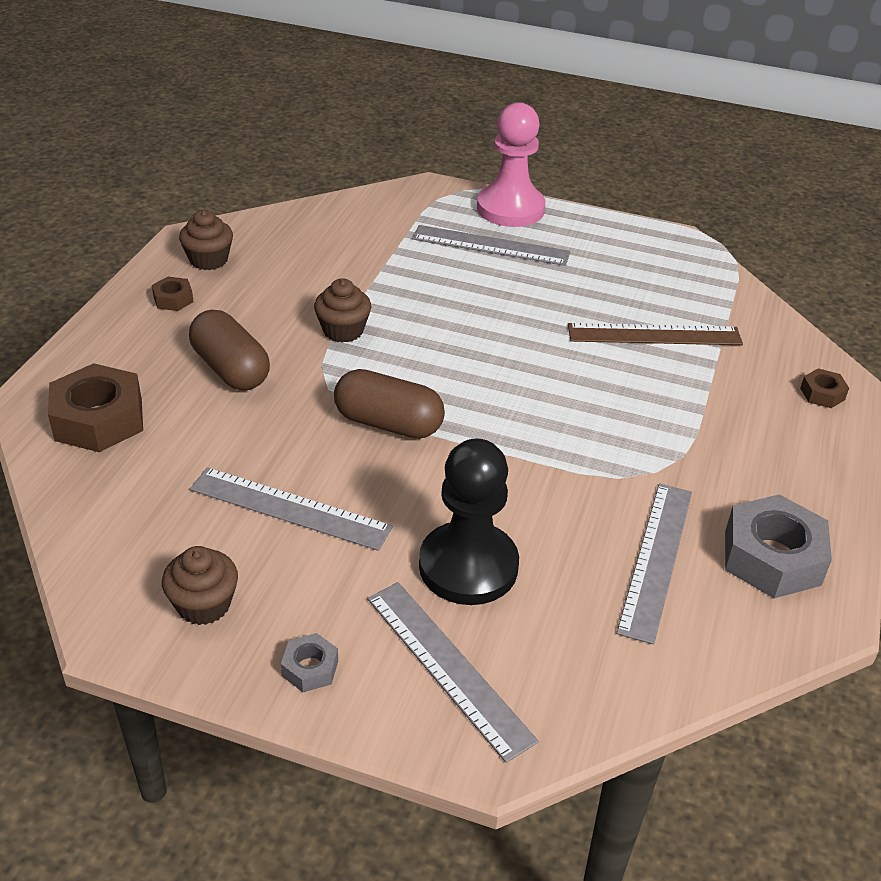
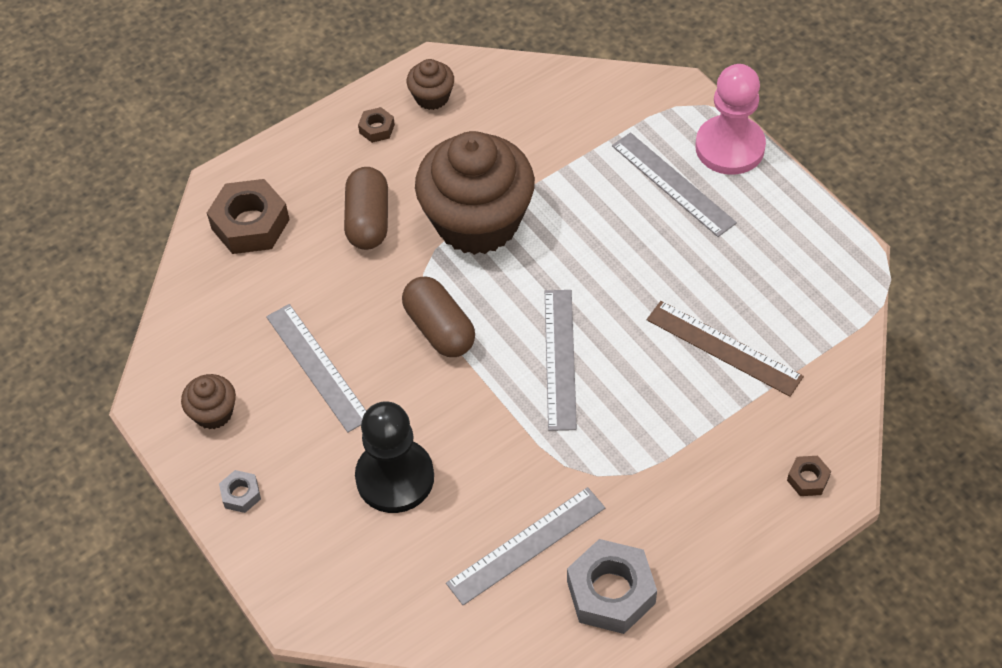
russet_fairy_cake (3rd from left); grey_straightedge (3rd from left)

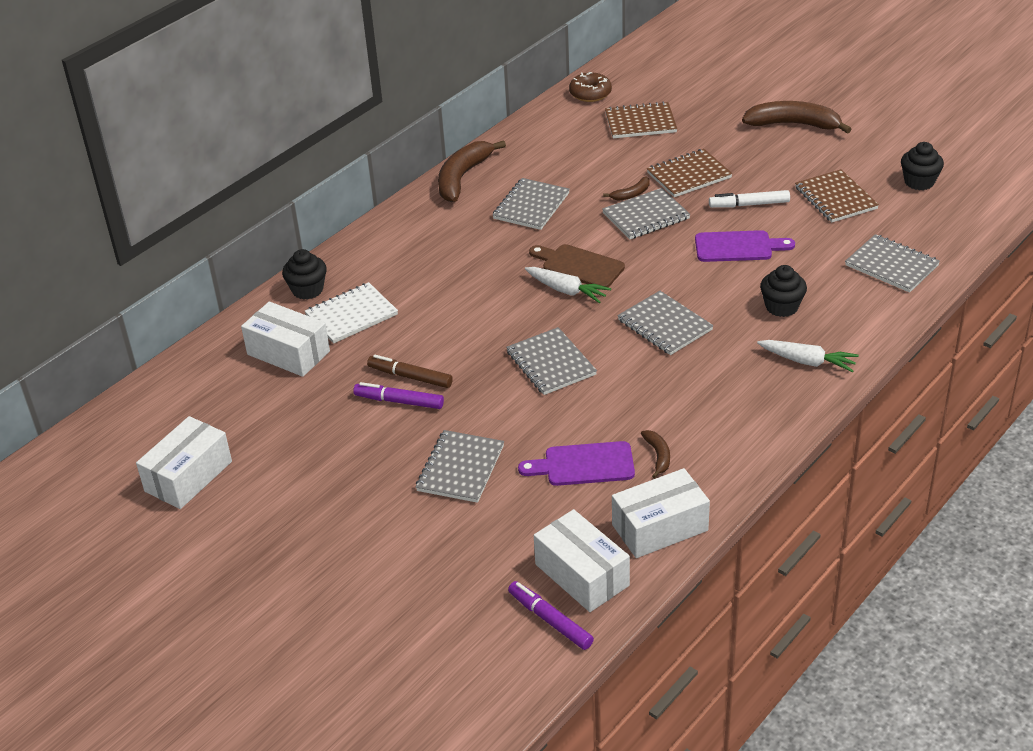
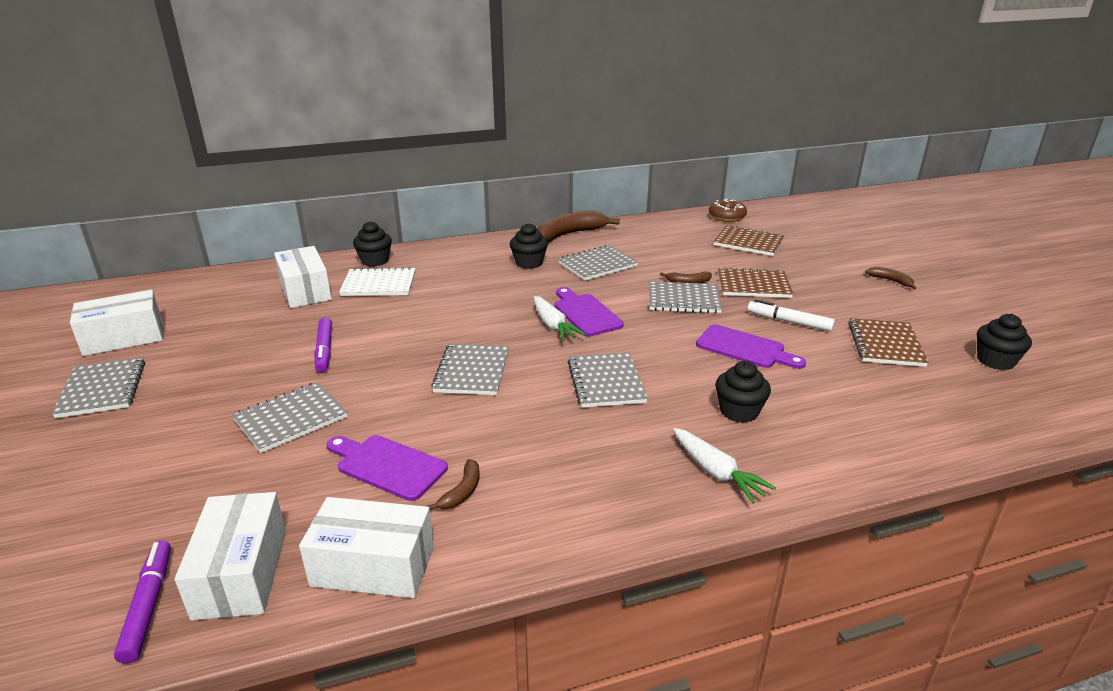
violet_marker (2nd from left); russet_marker; violet_chopping_board (2nd from left); russet_banana (4th from left); grey_notebook (1st from left); ebony_fairy_cake (2nd from left)

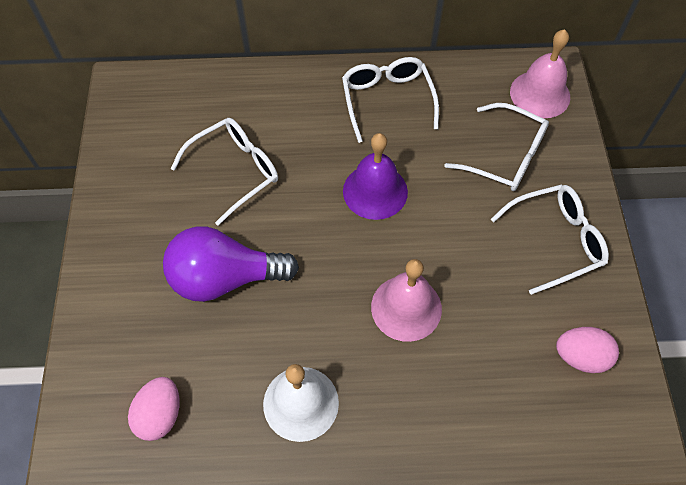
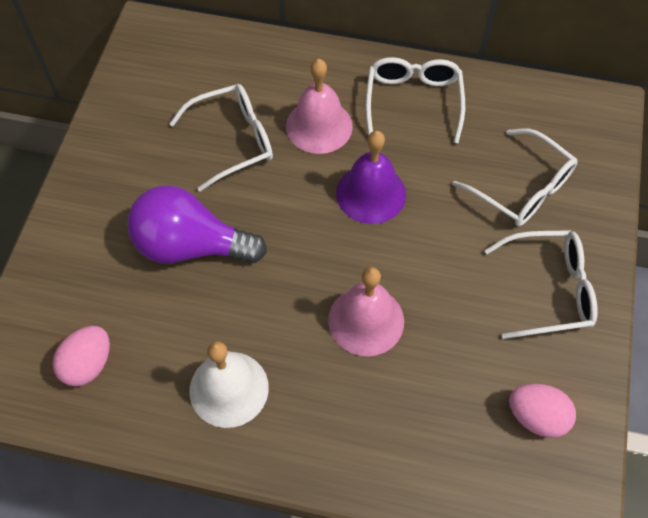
rosy_school_bell (1st from left)

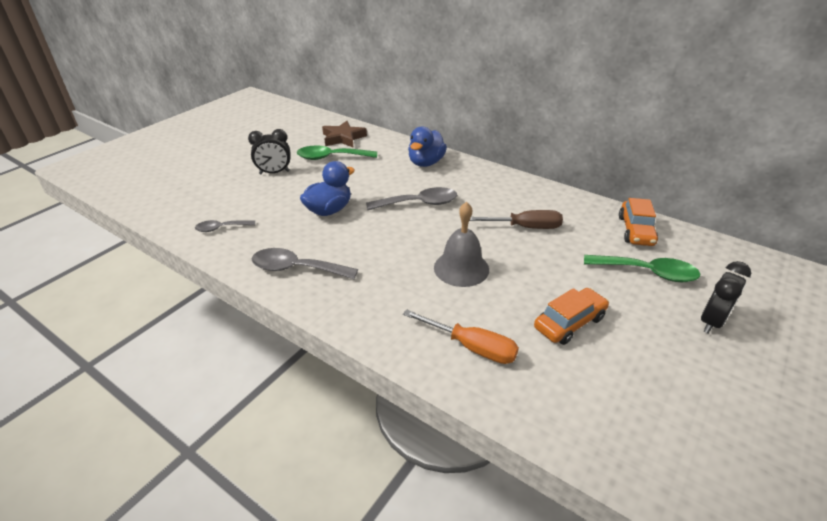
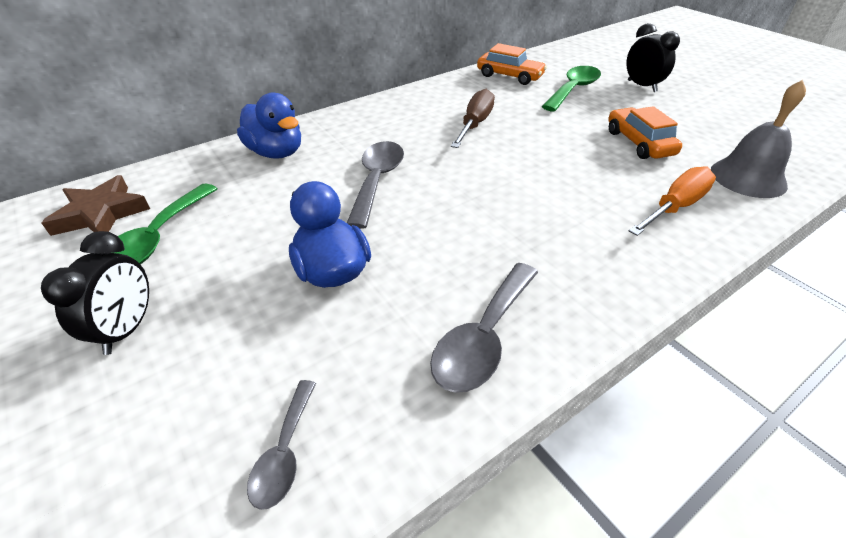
grey_school_bell

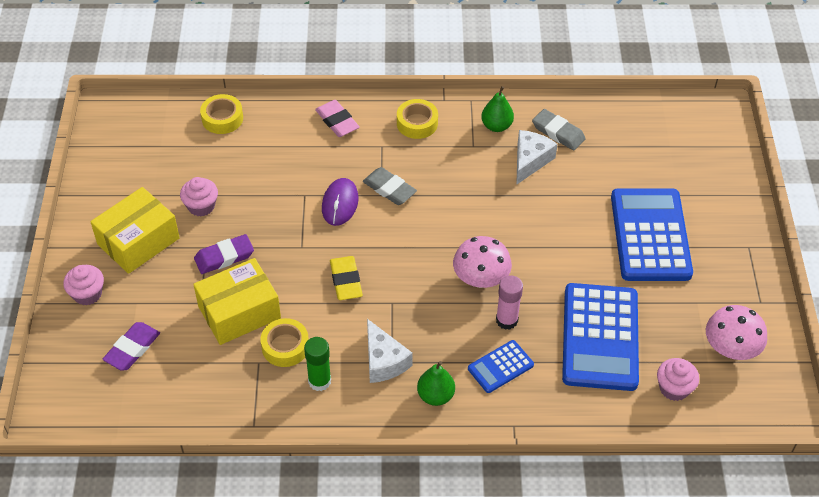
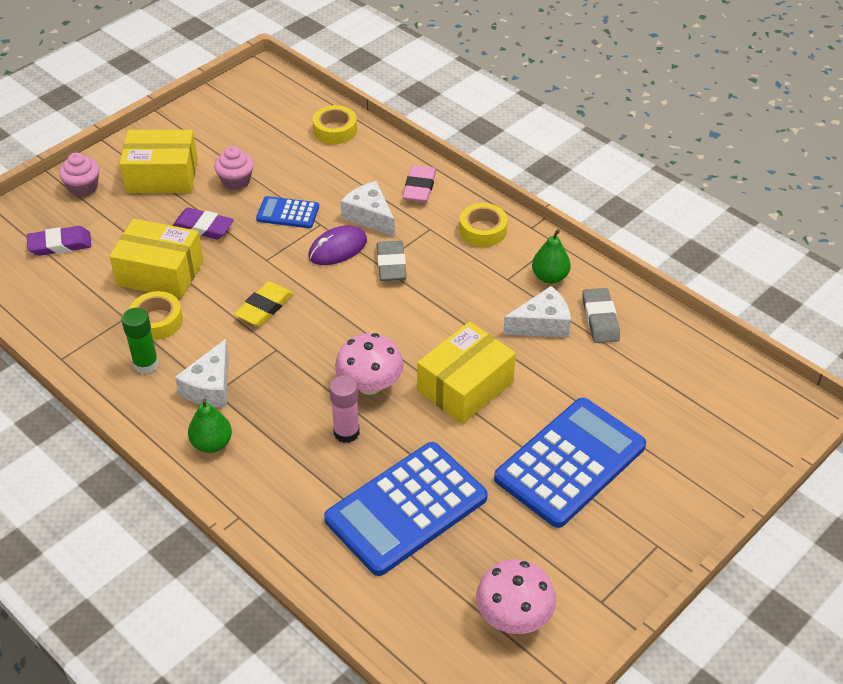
cobalt_calculator (1st from left); rosy_fairy_cake (3rd from left in the first image); white_cheese_wedge (2nd from left); golden_parcel (3rd from left)

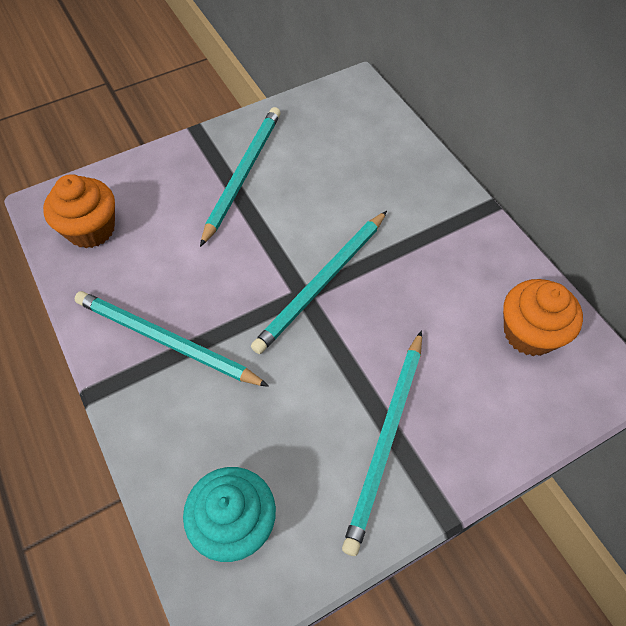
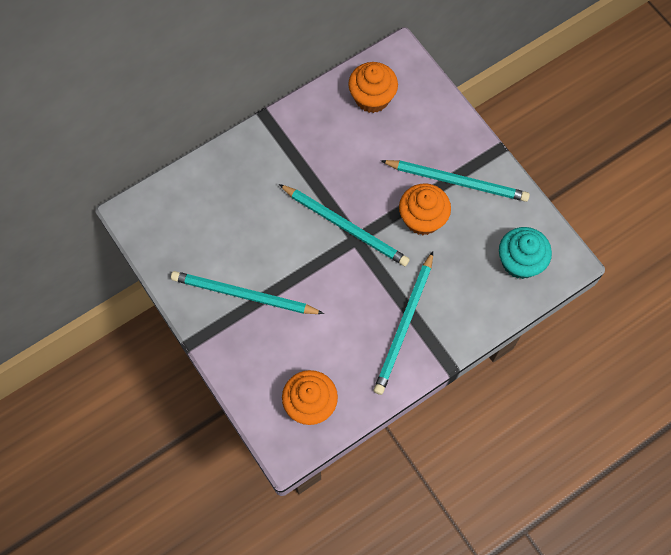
orange-coloured_fairy_cake (3rd from left)

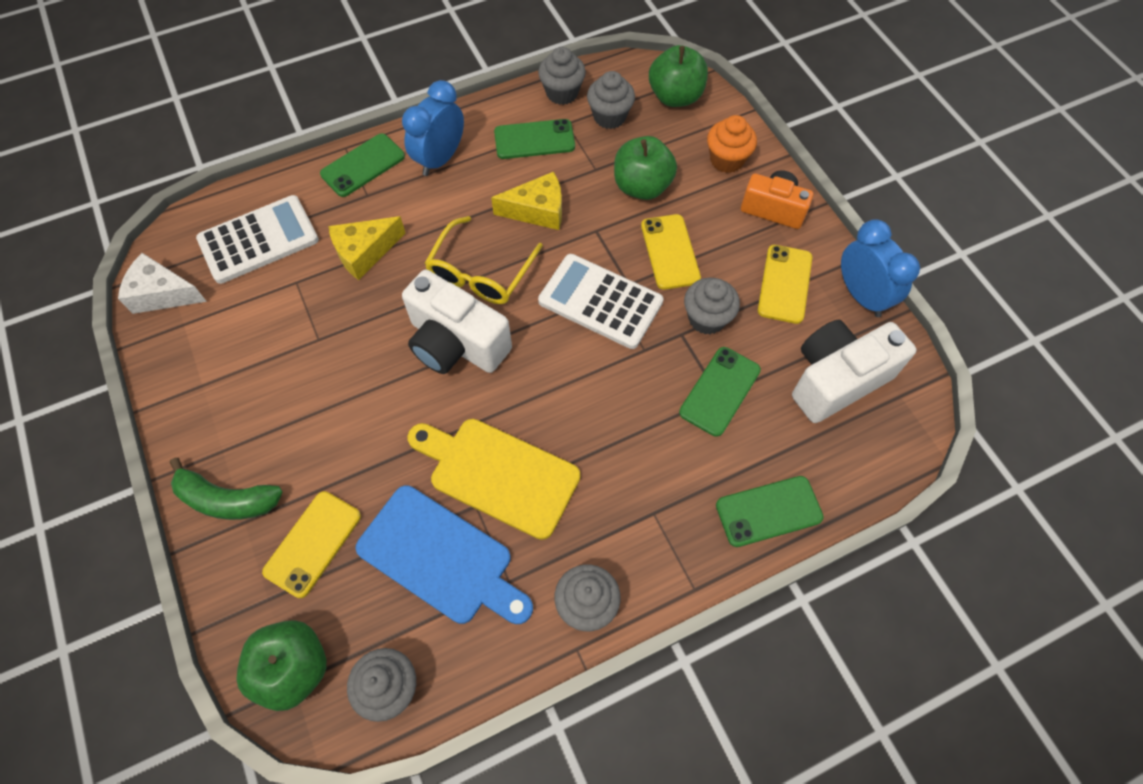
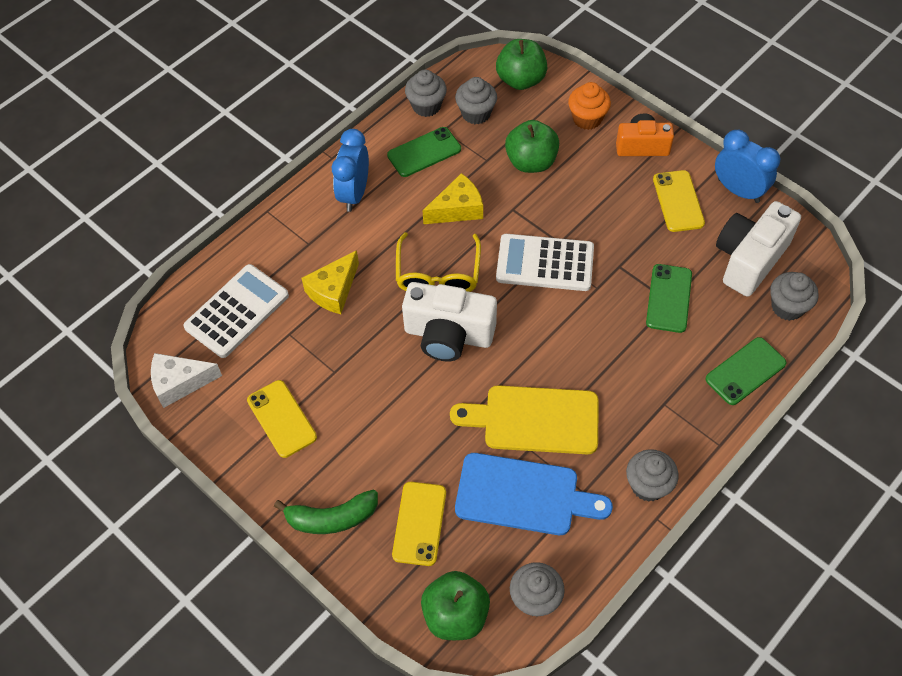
emerald_phone (1st from left in the first image); golden_phone (1st from left); grey_fairy_cake (5th from left)

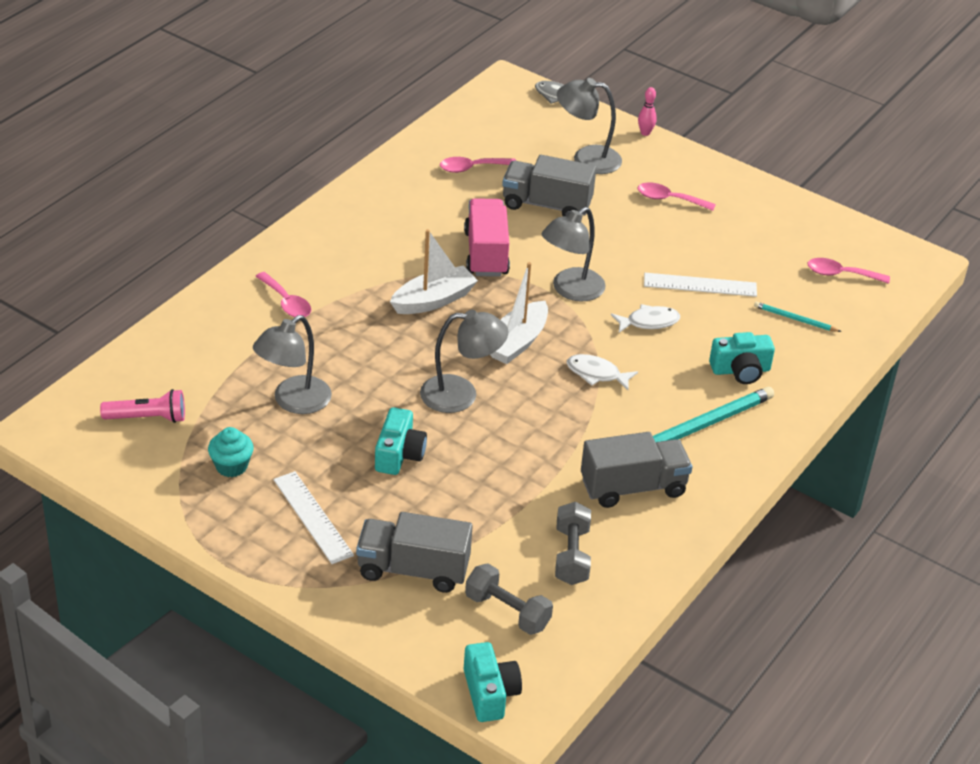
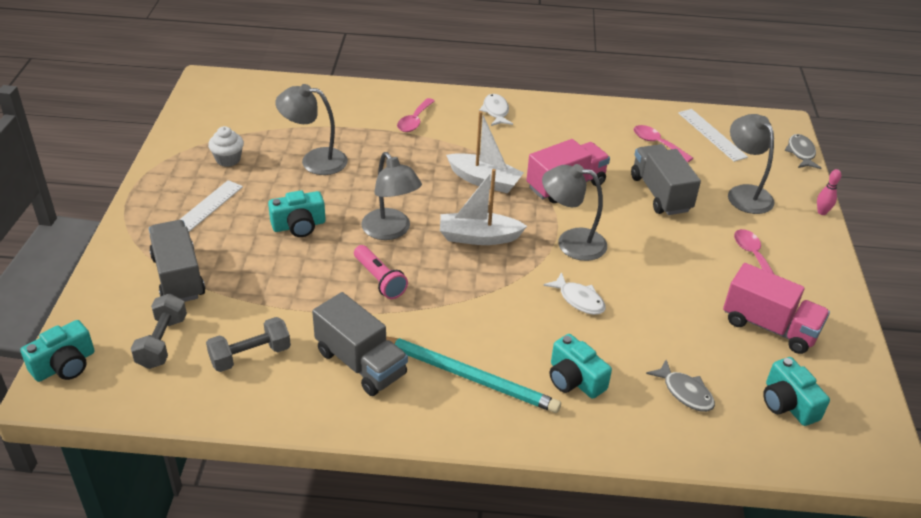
rosy_flashlight; white_fairy_cake; white_toy_fish (1st from left); white_straightedge (2nd from left); grey_toy_fish (1st from left); turquoise_compact_camera (4th from left); rosy_toy_truck (2nd from left)

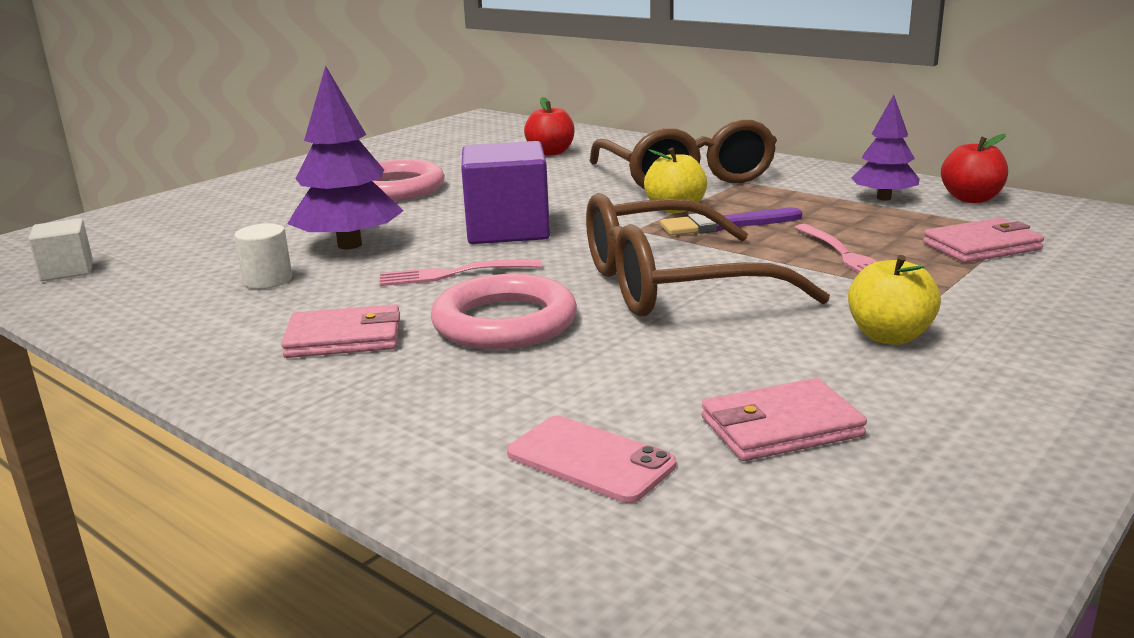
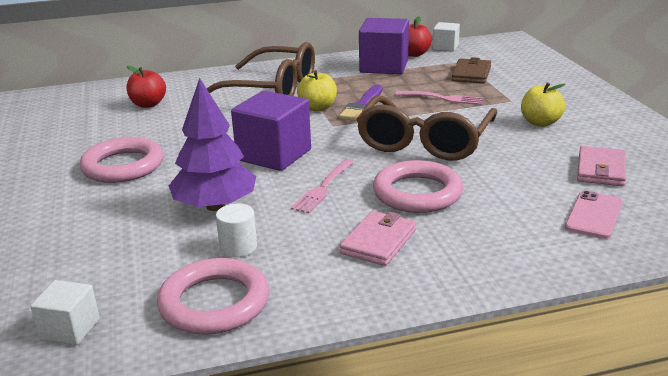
rosy_phone; violet_solid_cube (2nd from left); russet_wallet; rosy_ring (2nd from left); white_solid_cube (2nd from left)

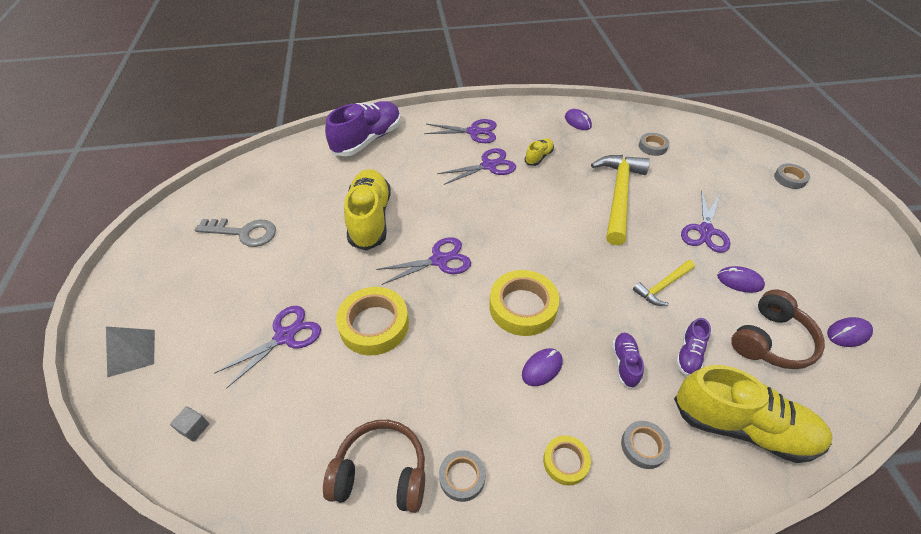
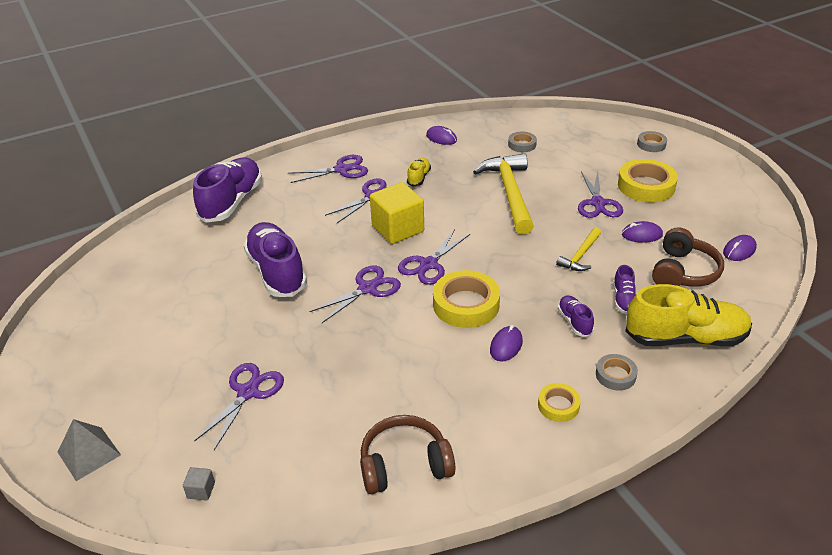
grey_door_key; golden_roll_of_tape (3rd from left); violet_shoe (2nd from left); grey_roll_of_tape (1st from left in the first image); golden_solid_cube; violet_scissors (5th from left)

